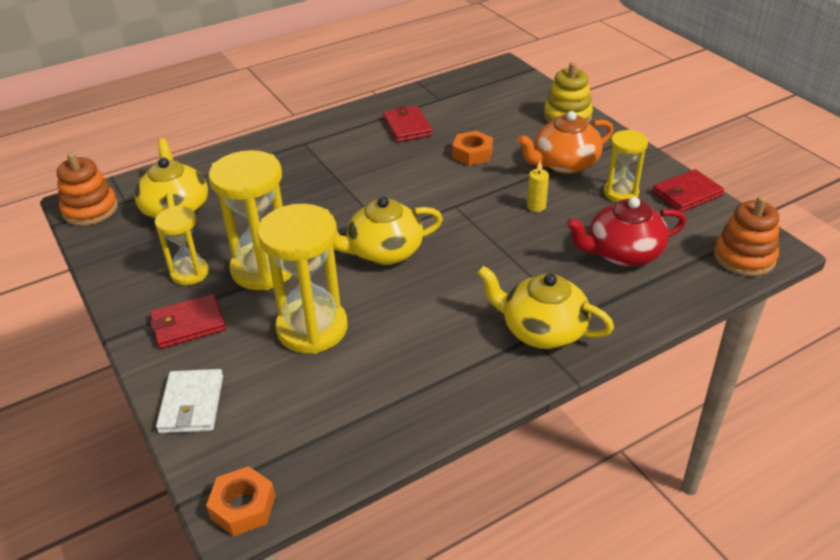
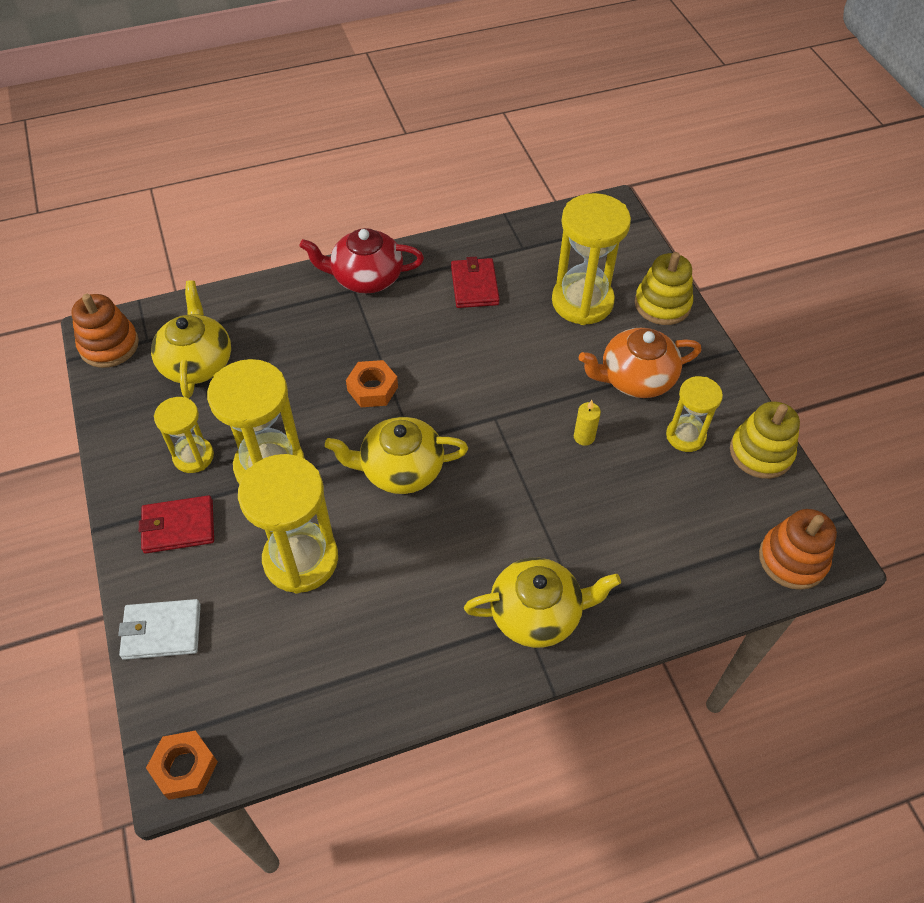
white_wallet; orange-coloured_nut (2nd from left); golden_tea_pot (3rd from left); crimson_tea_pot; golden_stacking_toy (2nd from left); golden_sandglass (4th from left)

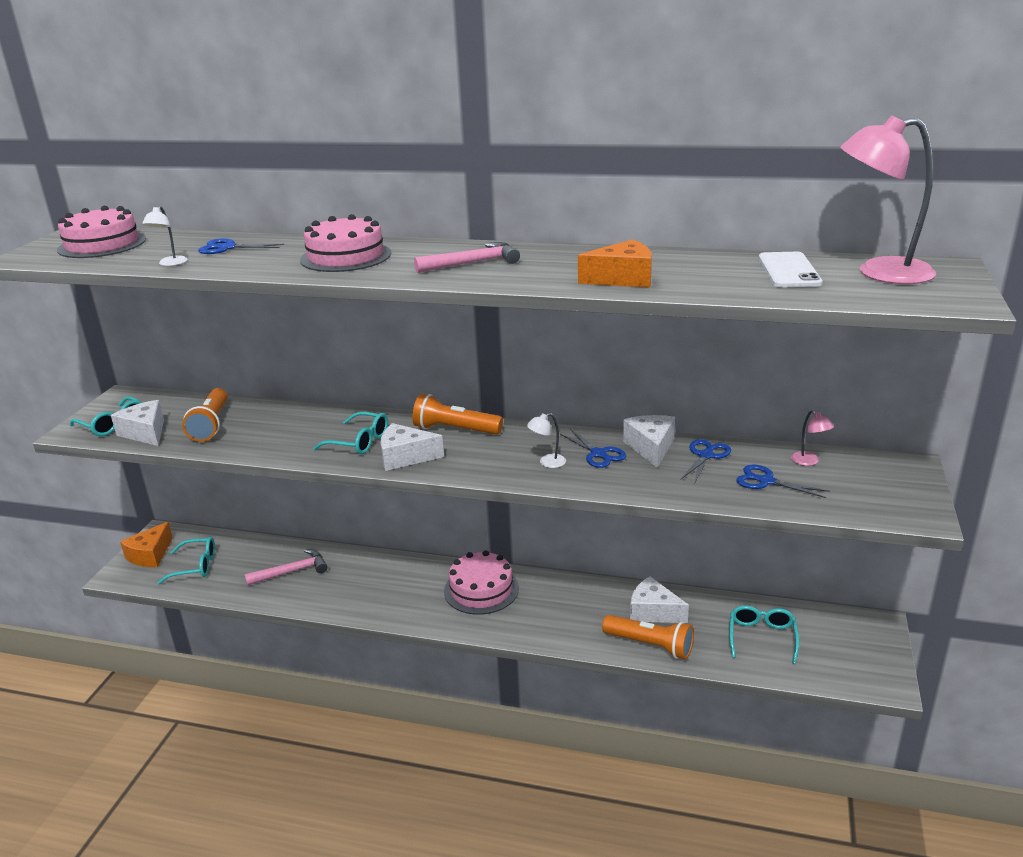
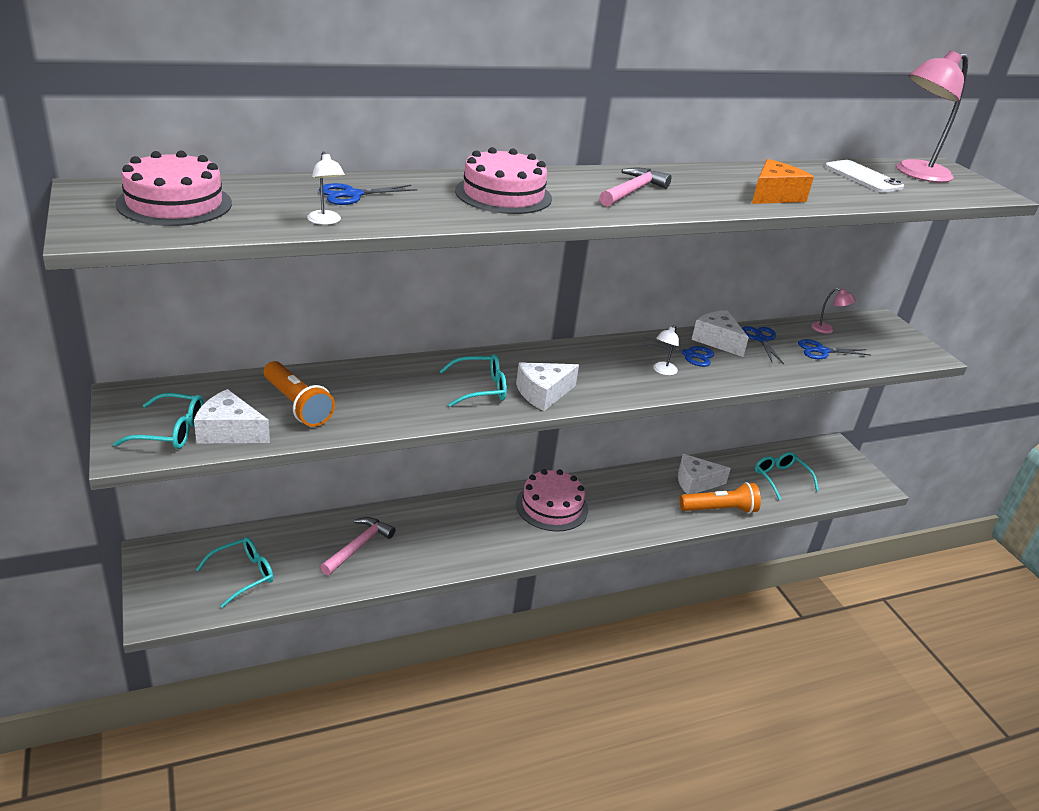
orange-coloured_cheese_wedge (1st from left in the first image); orange-coloured_flashlight (2nd from left in the first image)

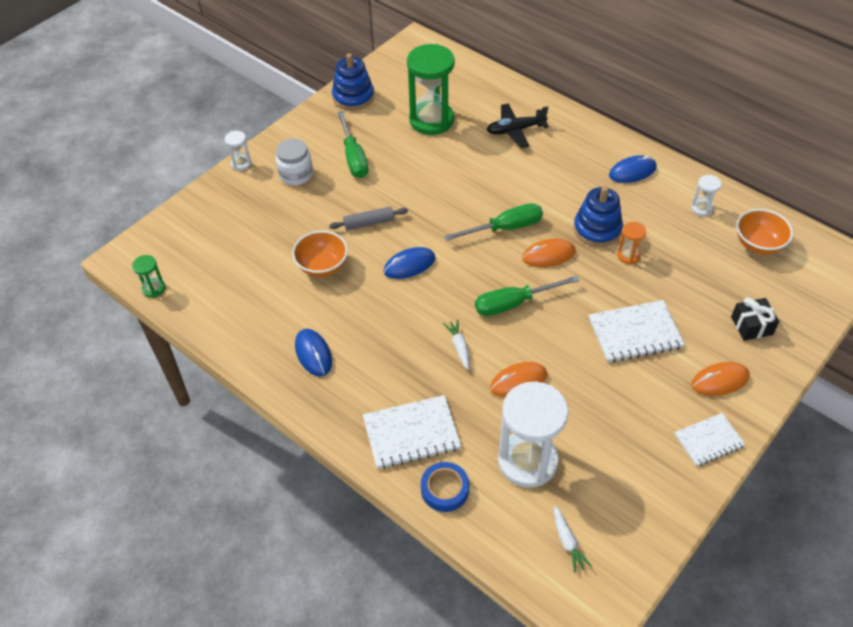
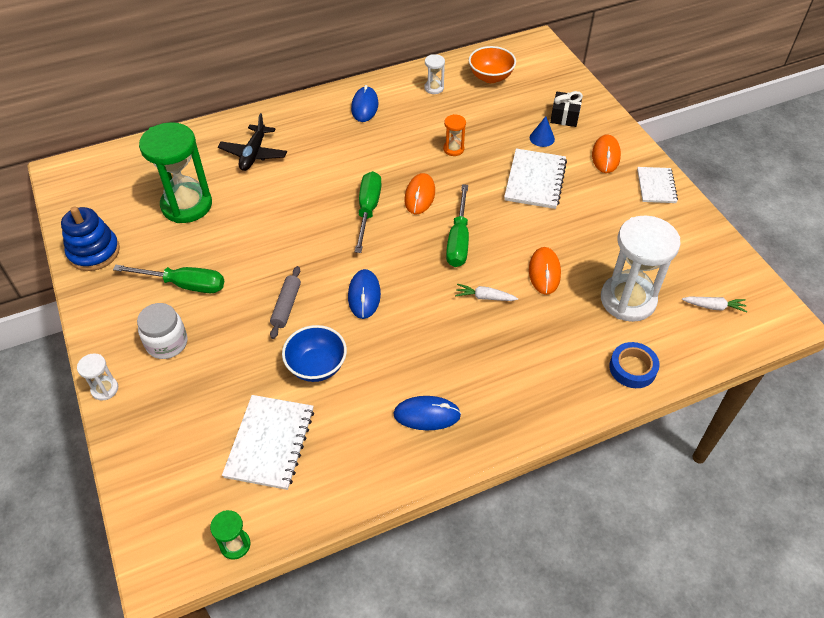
cobalt_serving_bowl; white_notebook (1st from left); cobalt_stacking_toy (2nd from left in the first image); cobalt_cone

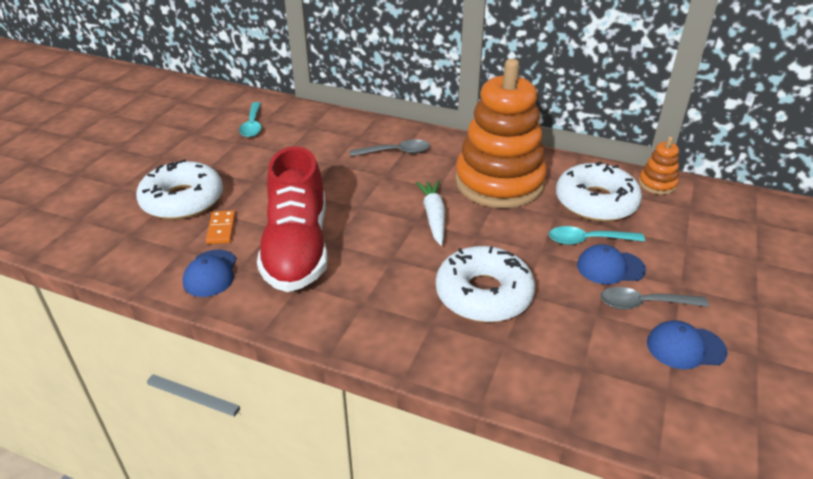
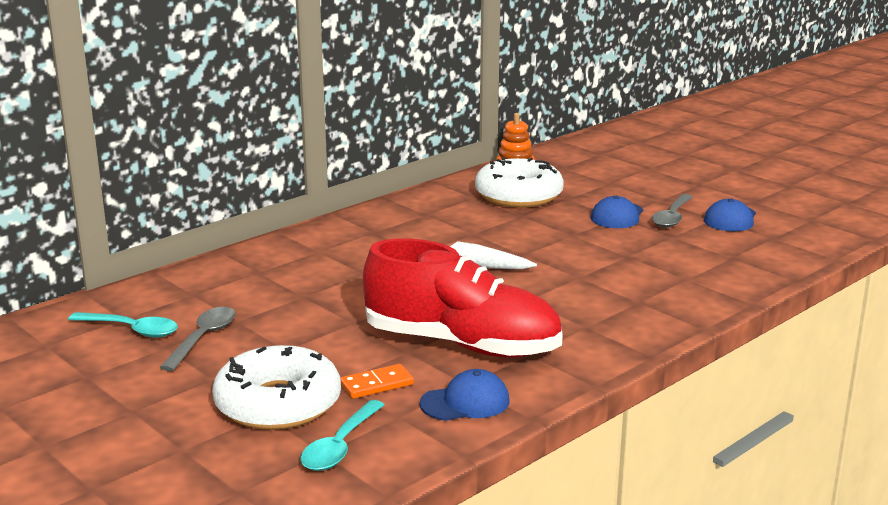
cobalt_peaked_cap (1st from left); orange-coloured_domino_piece; grey_teaspoon (1st from left); white_glazed_donut (2nd from left in the first image); orange-coloured_stacking_toy (1st from left in the first image); turquoise_teaspoon (2nd from left)

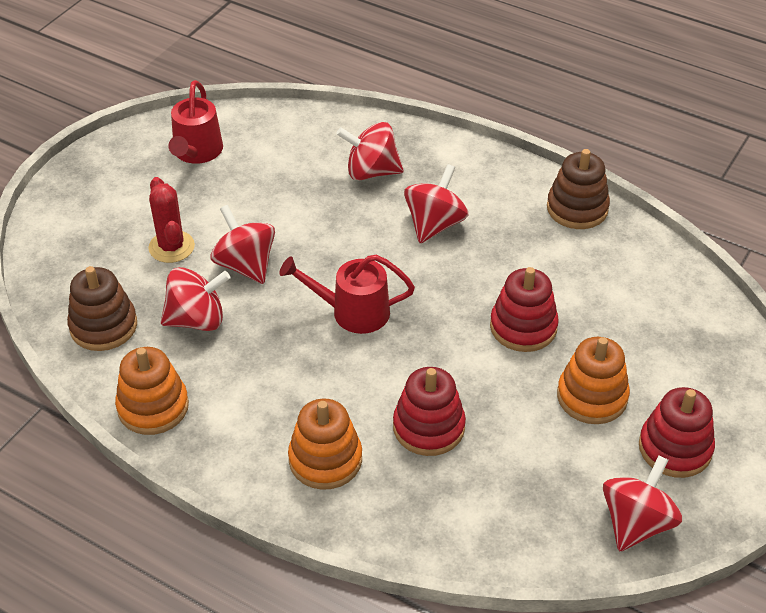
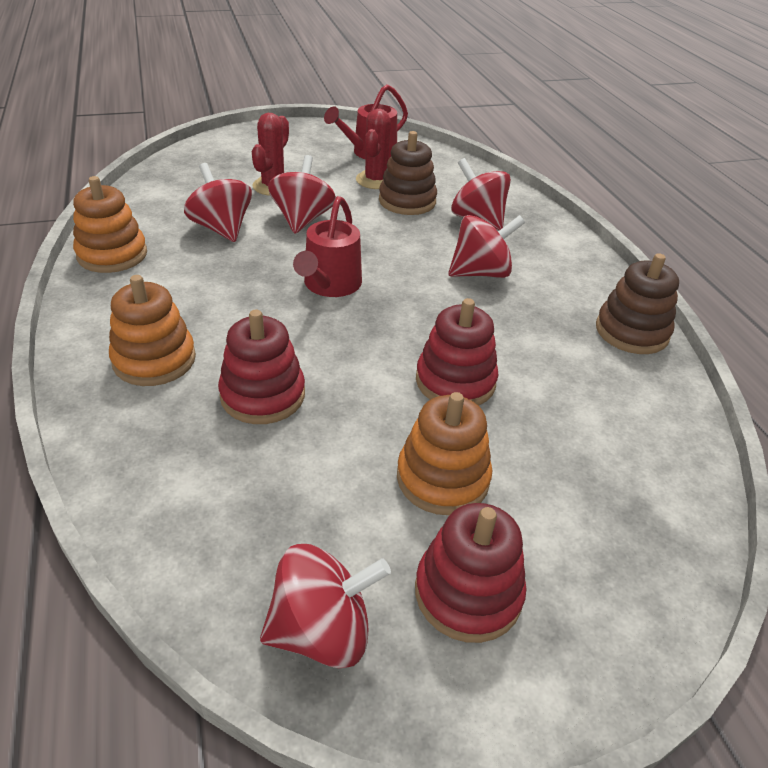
russet_stacking_toy (1st from left); crimson_spinning_top (1st from left); crimson_watering_can (1st from left); crimson_cactus (2nd from left)

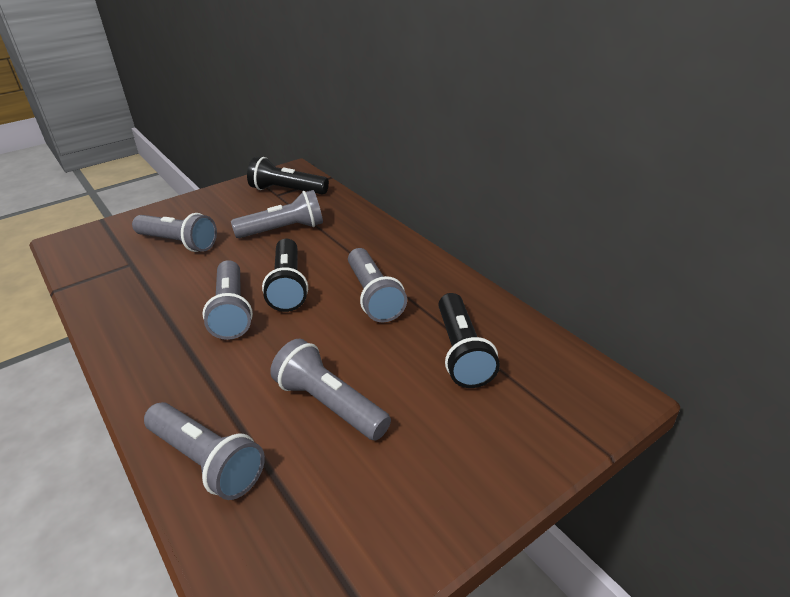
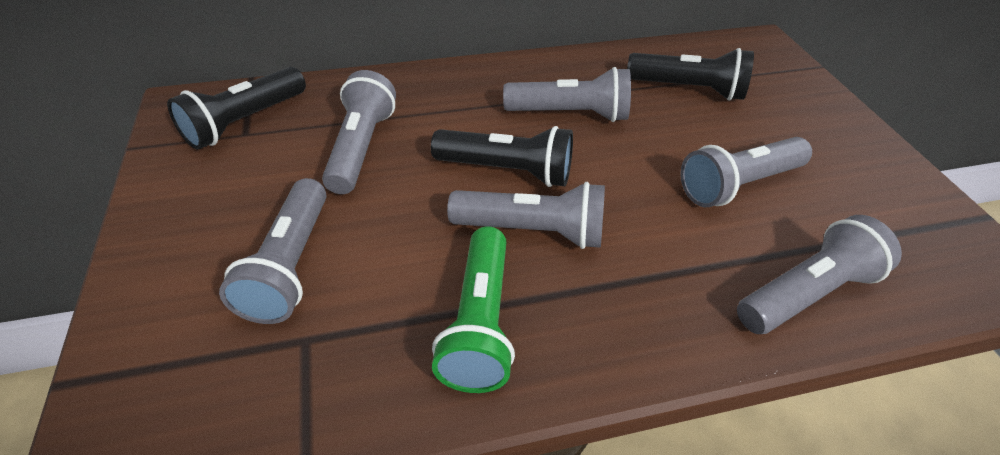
grey_flashlight (1st from left); emerald_flashlight

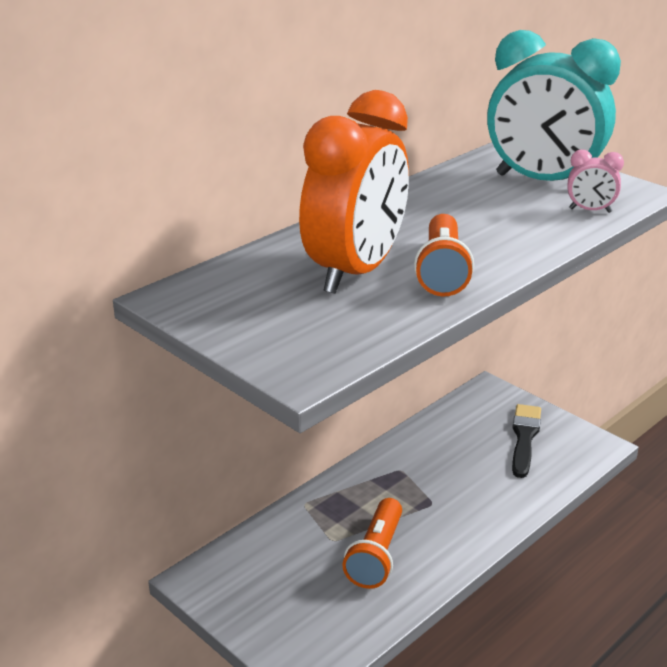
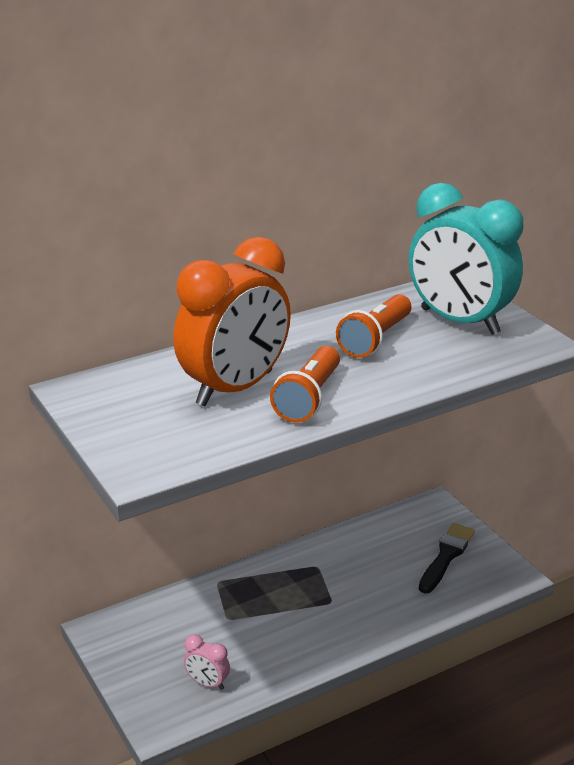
orange-coloured_flashlight (2nd from left); rosy_clock

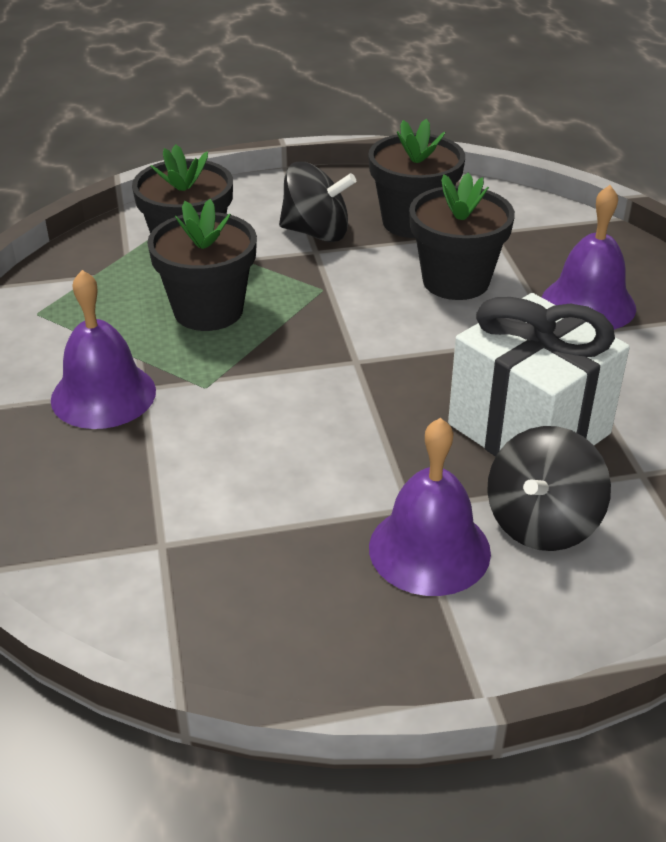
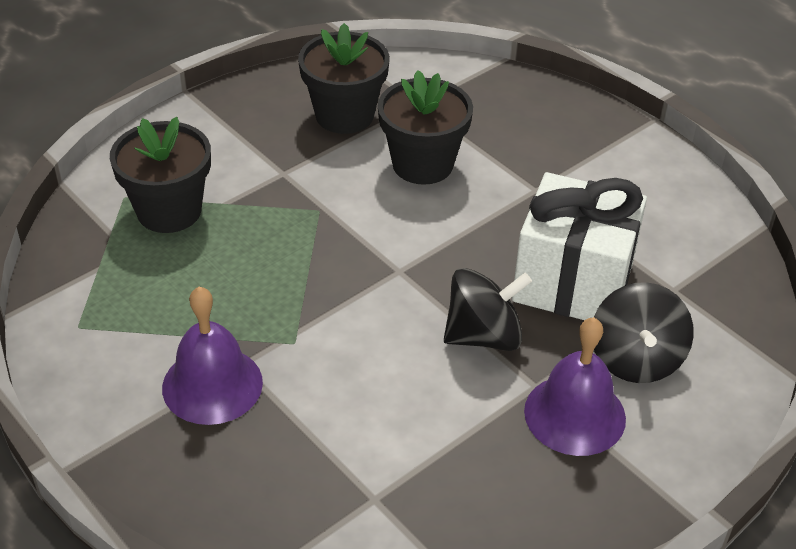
ebony_plant_pot (2nd from left in the first image); ebony_spinning_top (1st from left); violet_school_bell (3rd from left in the first image)

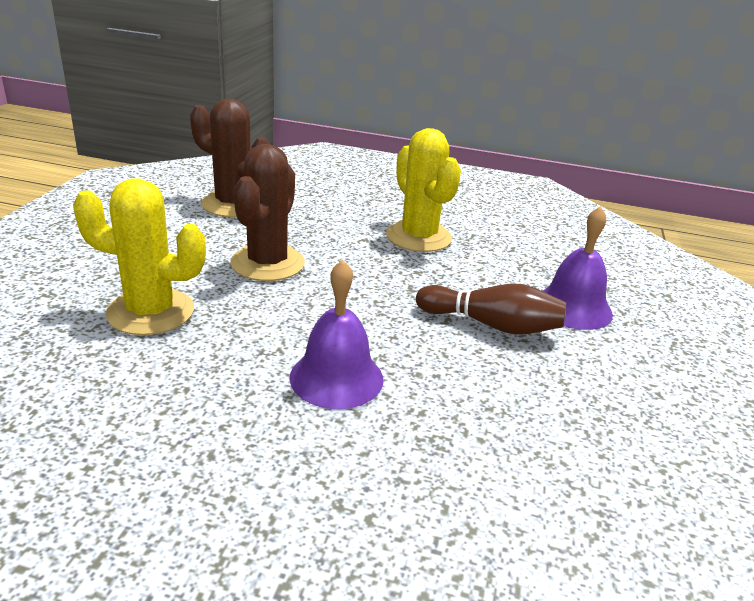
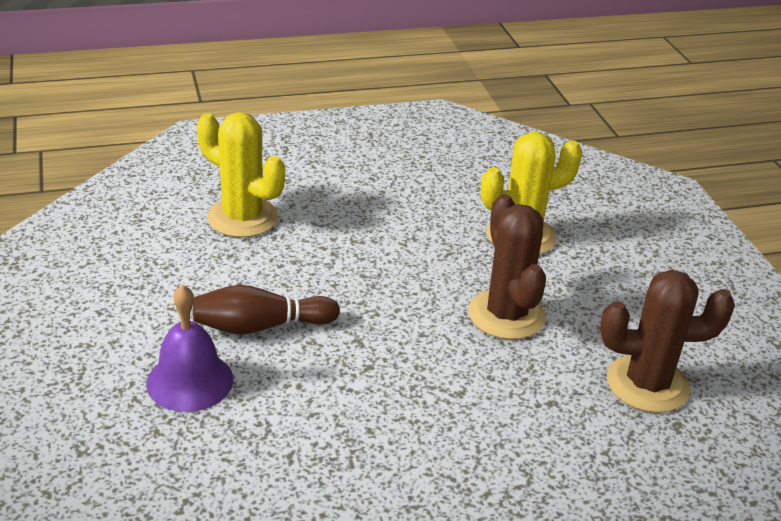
violet_school_bell (1st from left in the first image); golden_cactus (1st from left)

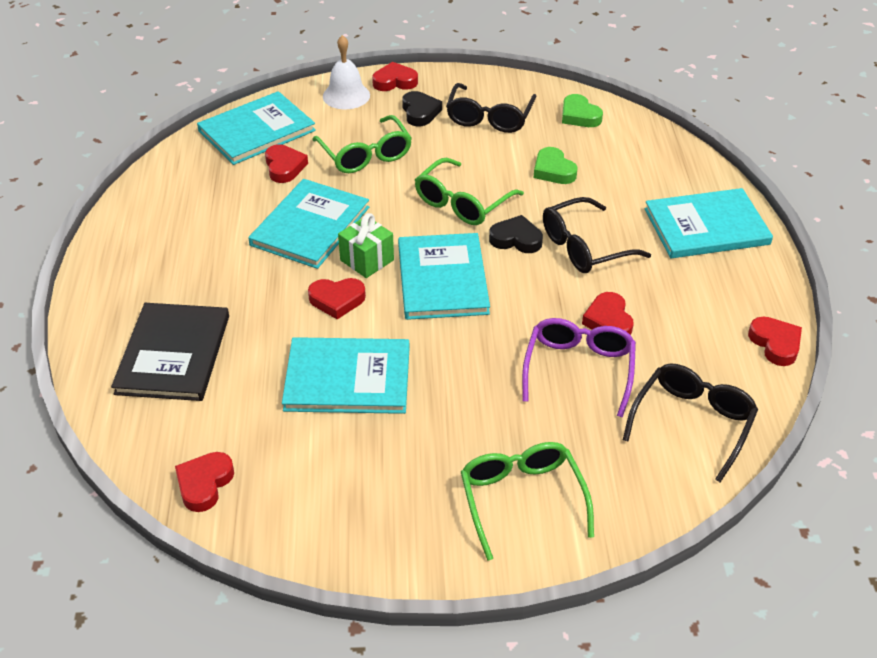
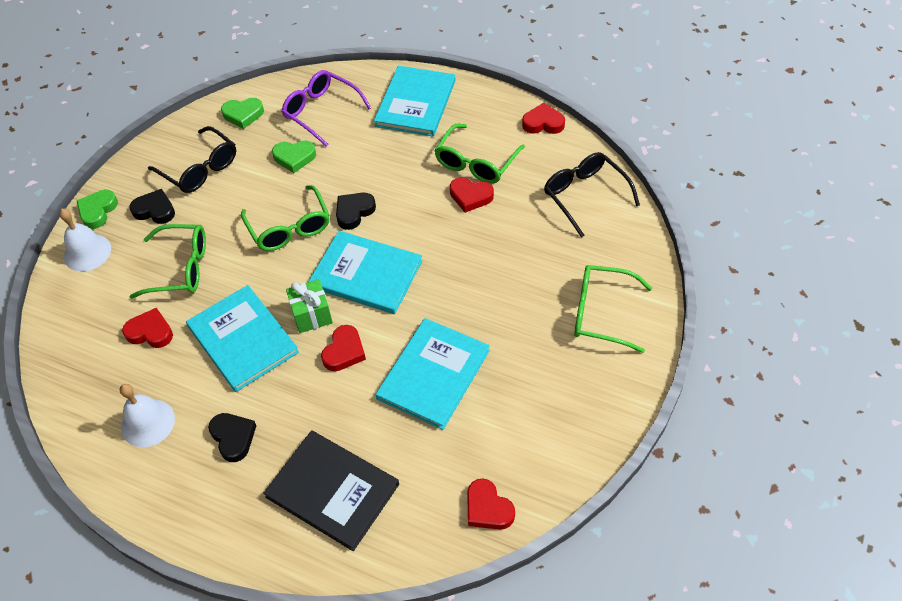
turquoise_hardback (1st from left in the first image); emerald_love_heart (1st from left); violet_eyeglasses; ebony_eyeglasses (2nd from left in the first image); white_school_bell (2nd from left); ebony_love_heart (2nd from left); emerald_eyeglasses (3rd from left)

